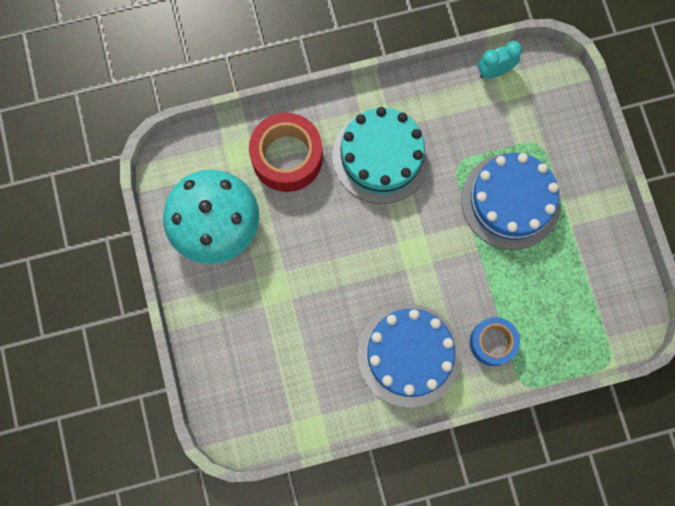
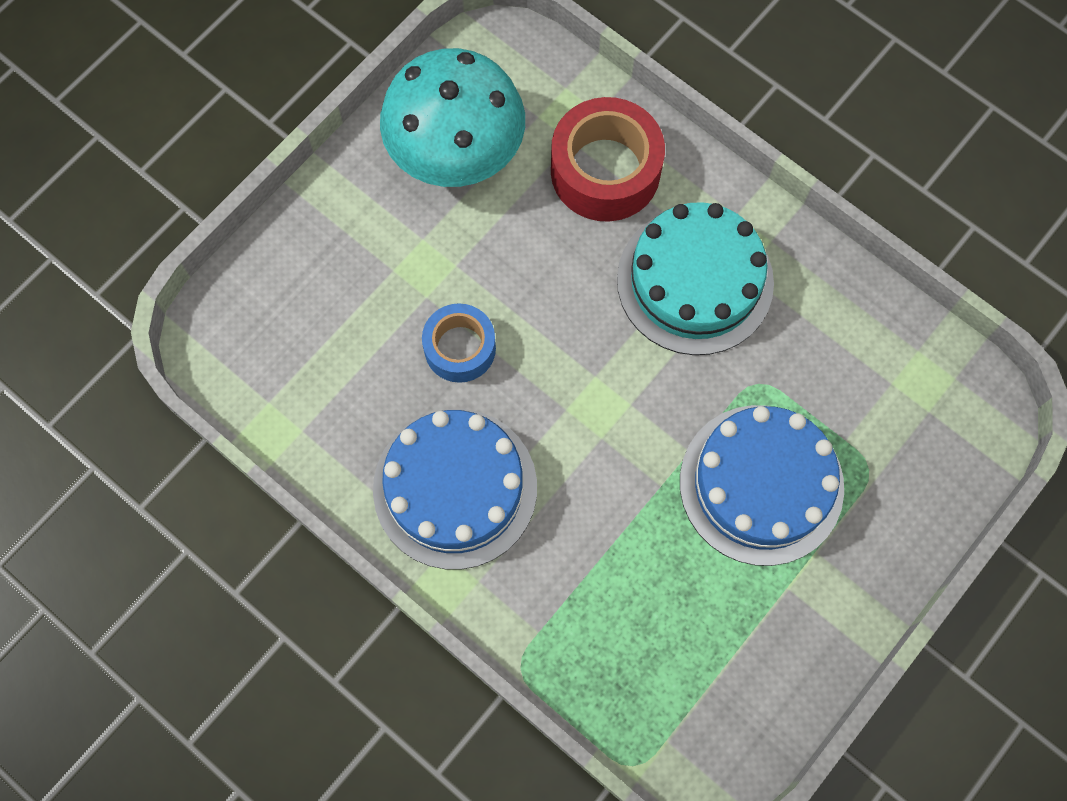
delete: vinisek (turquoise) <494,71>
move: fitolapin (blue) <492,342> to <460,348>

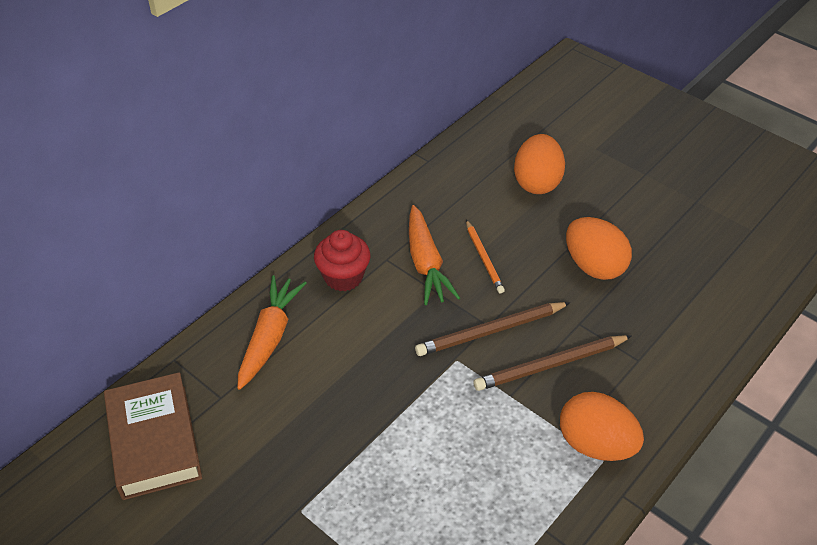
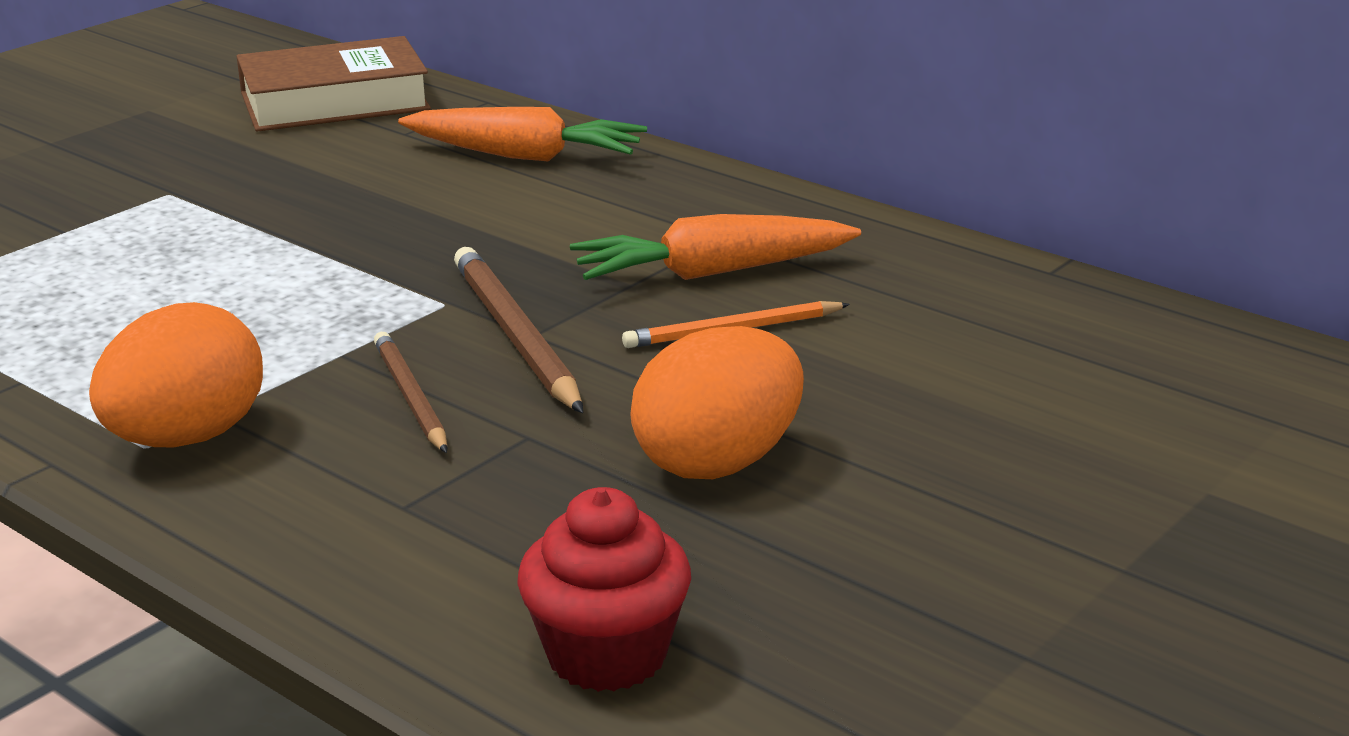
delete: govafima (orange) <537,182>
move: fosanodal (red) <343,277> to <607,655>
resize: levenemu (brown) <551,365> = <410,397> x0.65

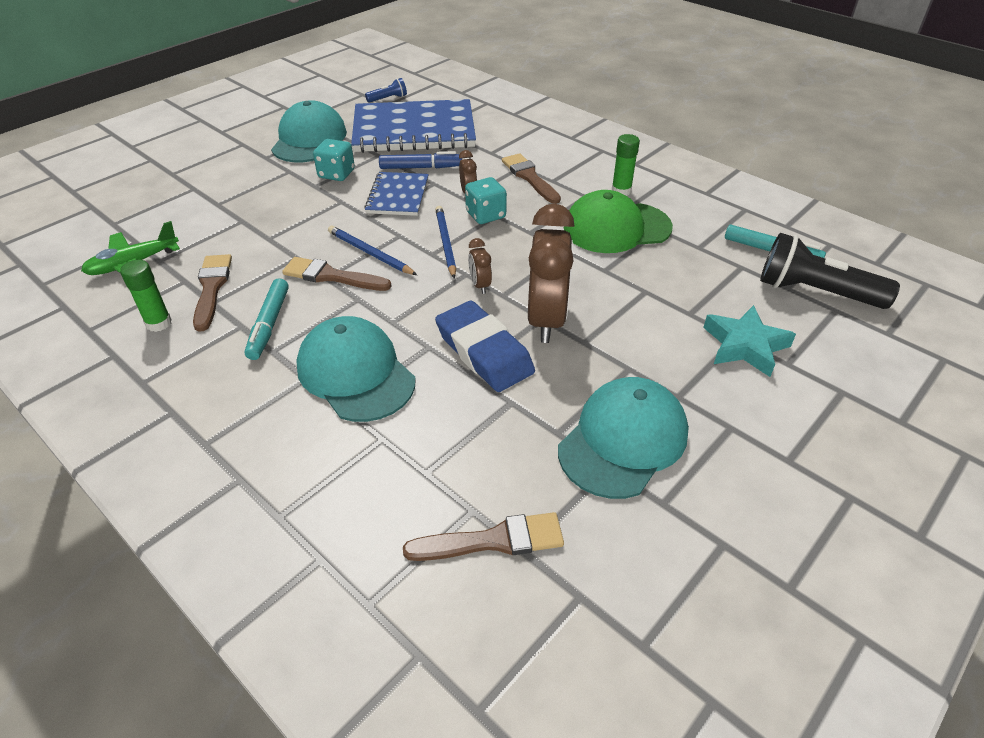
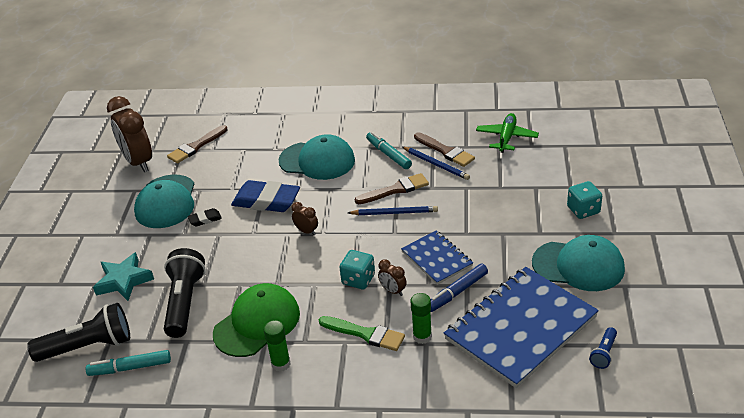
insert: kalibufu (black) <205,219>; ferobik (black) <184,302>
move: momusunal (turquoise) <336,174> to <583,210>; vinisek (brown) <546,320> to <138,162>; levenemu (blue) <445,243> to <436,164>; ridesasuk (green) <159,323> to <422,336>
recolor: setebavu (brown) <529,177> to setebavu (green) <365,334>
rotate: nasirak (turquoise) <309,139> = <578,266> 45 degrees counterclockwise

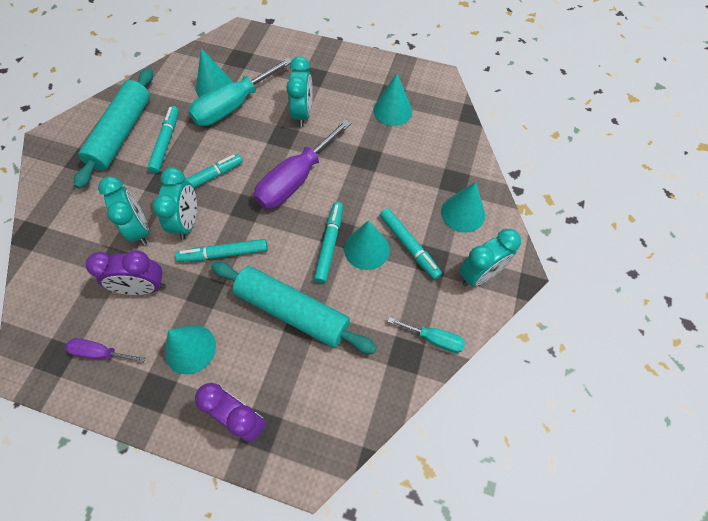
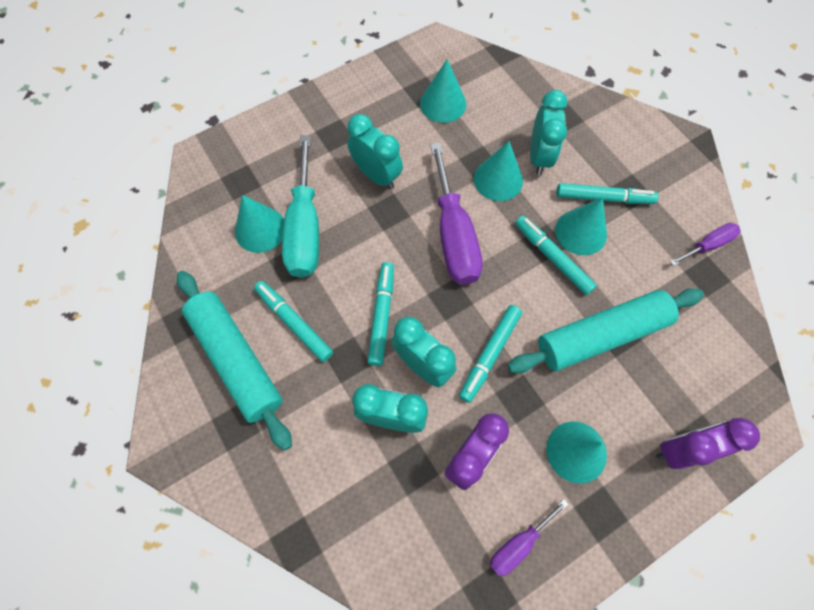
move: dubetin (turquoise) <463,213> to <498,179>; vinisek (turquoise) <479,275> to <539,157>
recolor: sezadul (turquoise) <434,339> to sezadul (purple) <707,245>

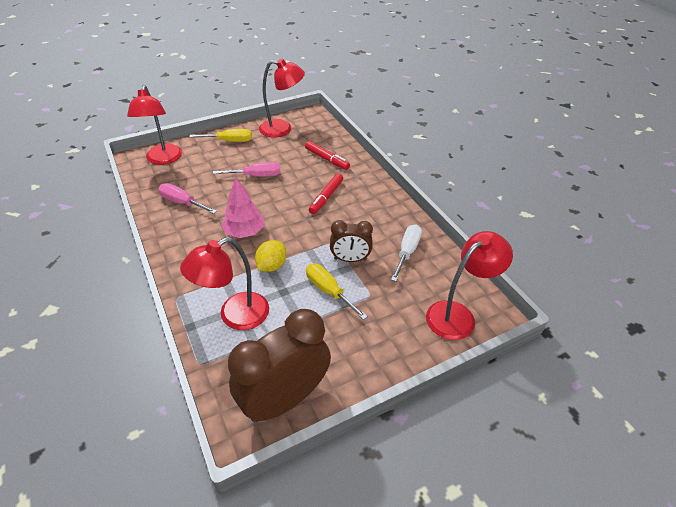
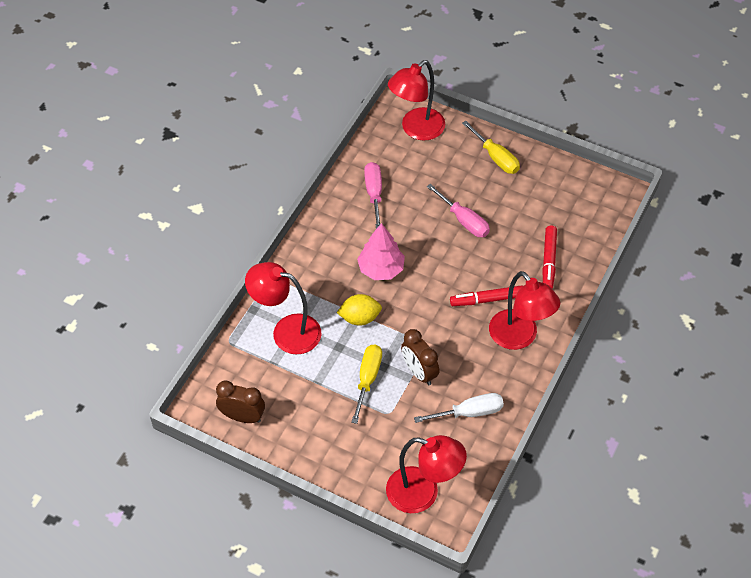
move: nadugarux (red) <282,129> to <519,337>
resize: vinisek (brown) <285,399> = <242,417> x0.55

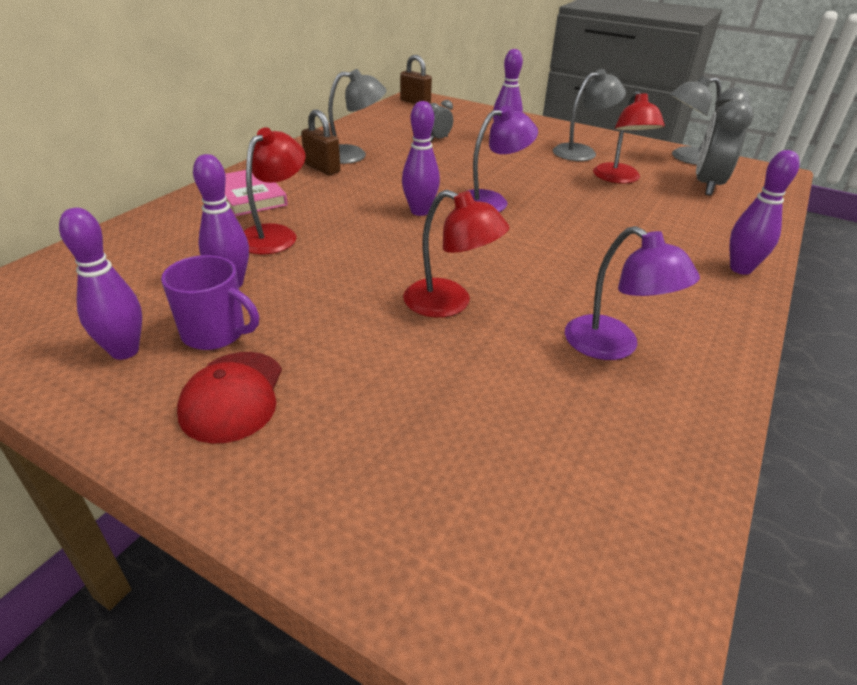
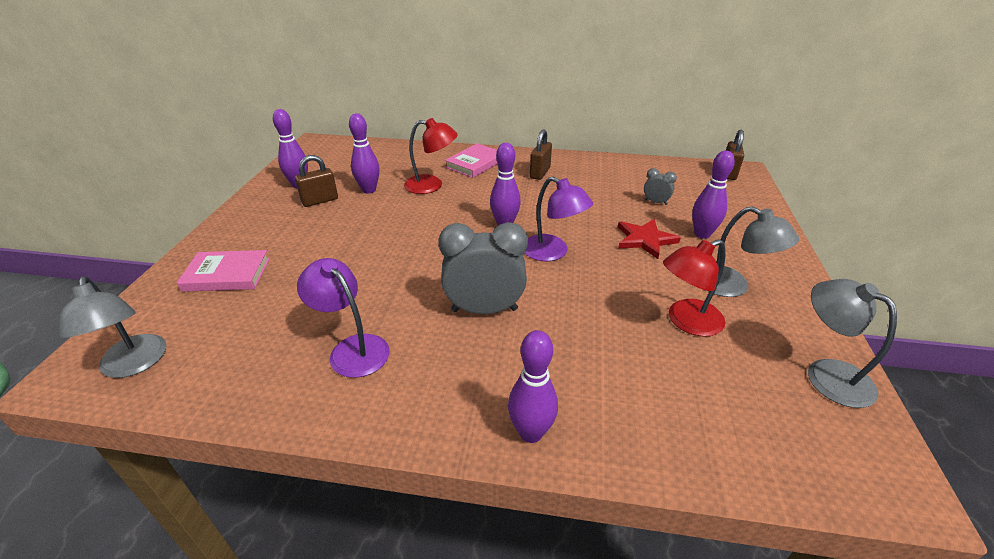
delete: nadugarux (red) <449,303>; nasirak (red) <233,396>
insert: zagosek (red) <645,240>; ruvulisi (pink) <227,274>
move: nadugarux (grey) <354,155> to <134,365>; vinisek (grey) <707,185> to <484,310>
replace: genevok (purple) <215,333> to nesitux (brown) <320,201>
rotate: nadugarux (purple) <613,346> = <352,348> 105 degrees clockwise

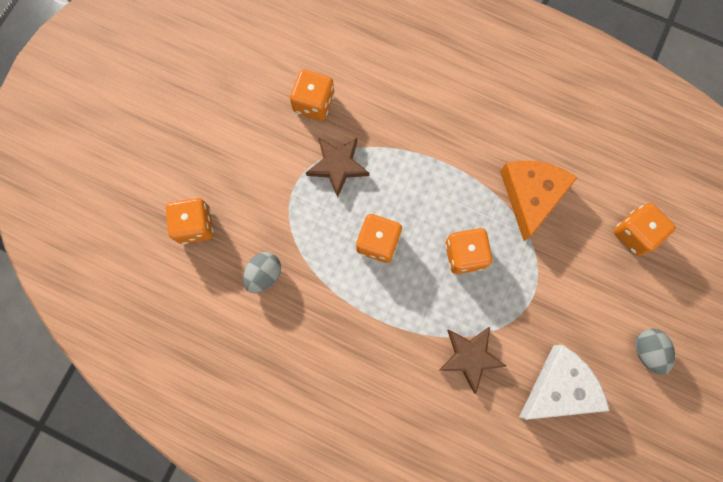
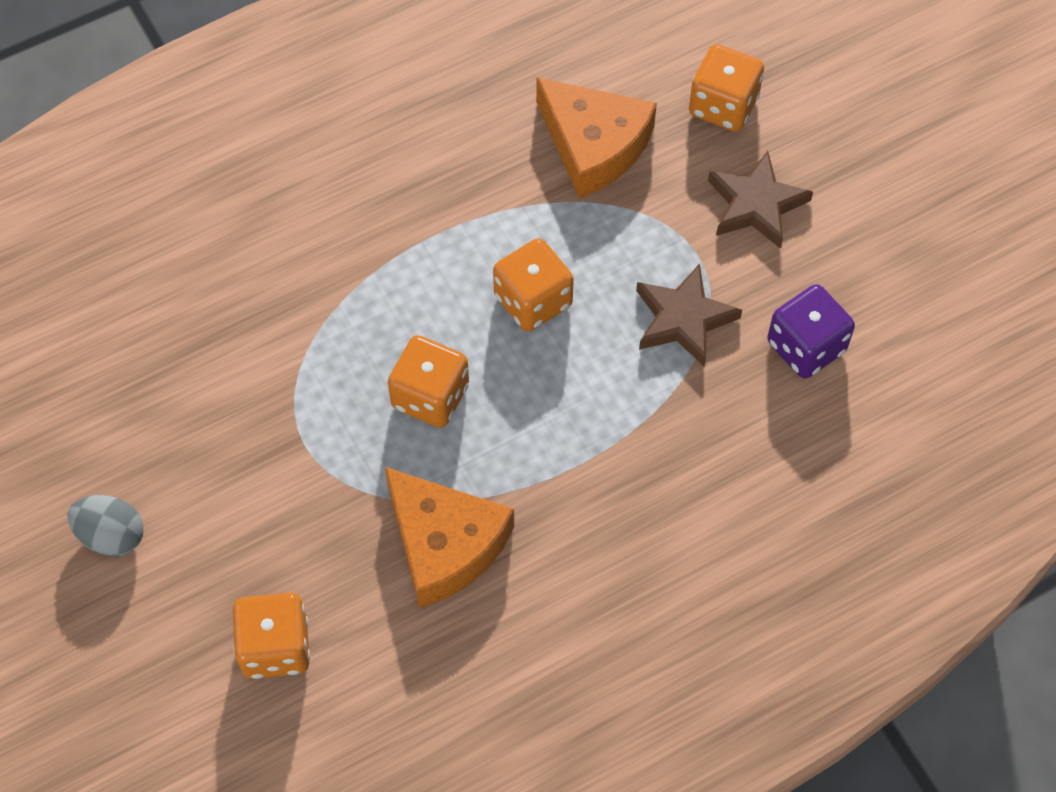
delete: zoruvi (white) <559,388>
move: zagosek (brown) <470,357> to <756,204>
replace: govafima (grey) <264,275> to zoruvi (orange) <594,145>
recolor: momusunal (orange) <314,103> to momusunal (purple) <806,347>

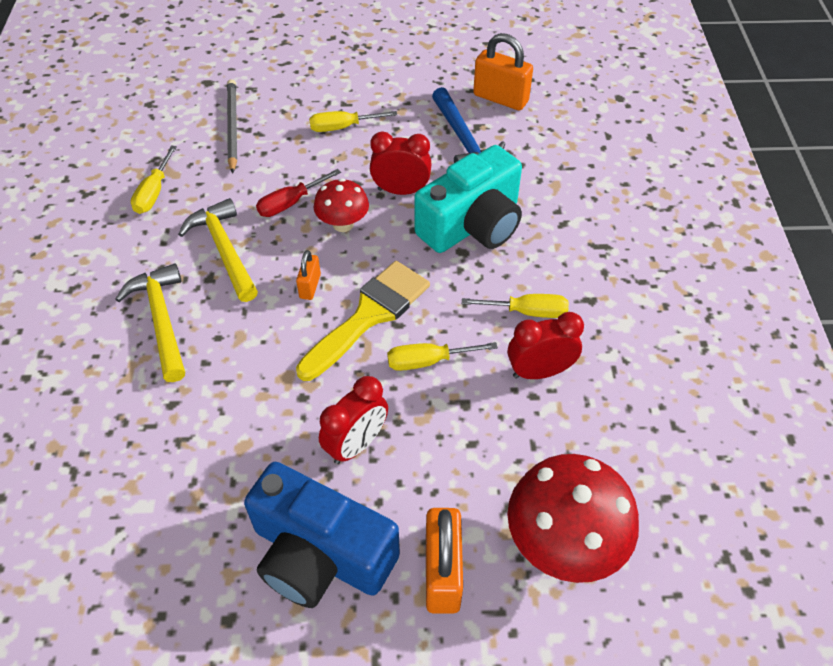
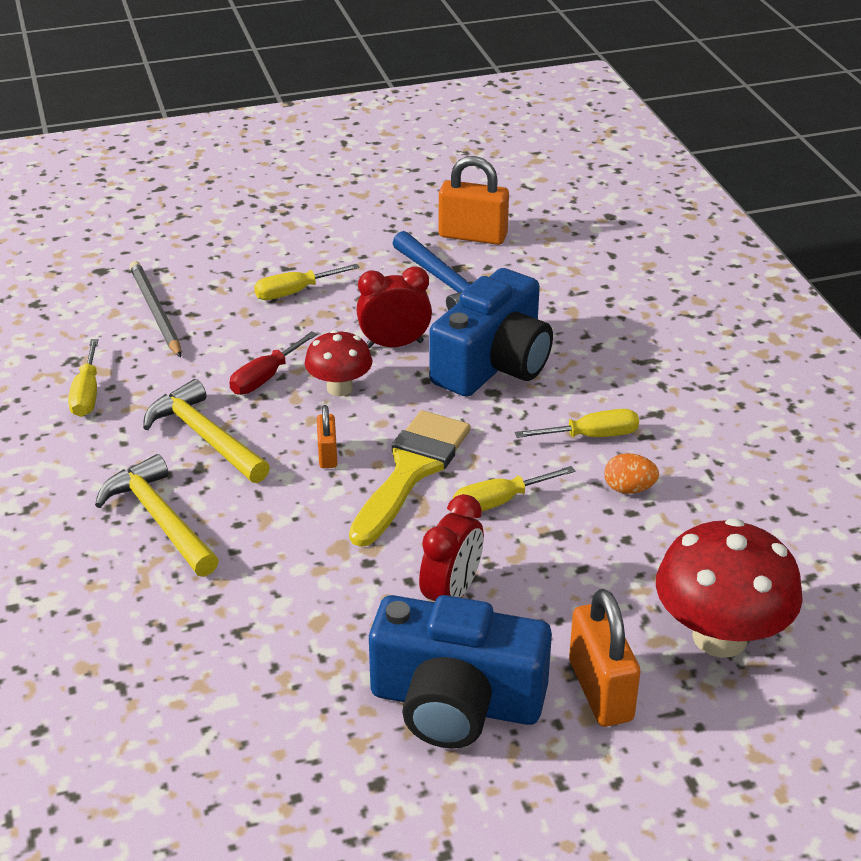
replace: vinisek (red) <539,372> to govafima (orange) <629,489>
recolor: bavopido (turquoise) <472,225> to bavopido (blue) <493,364>

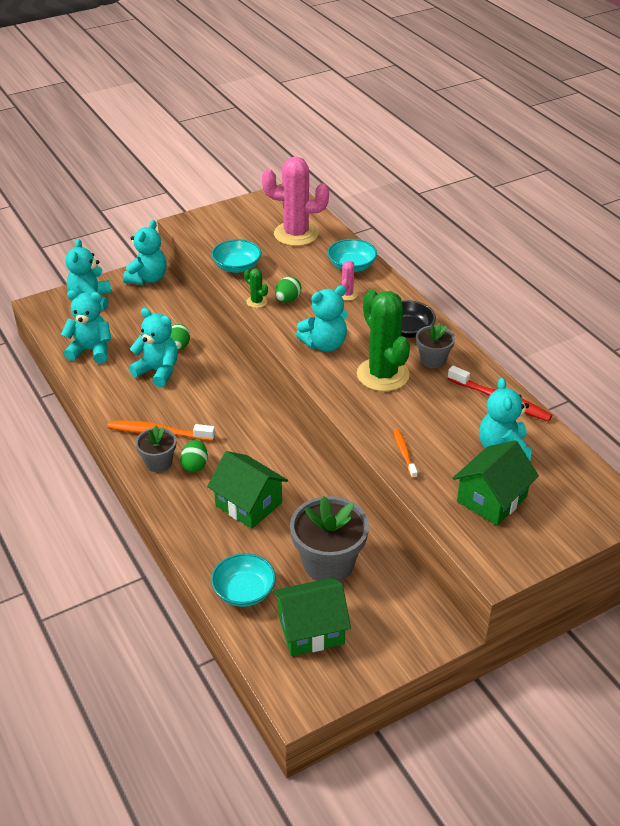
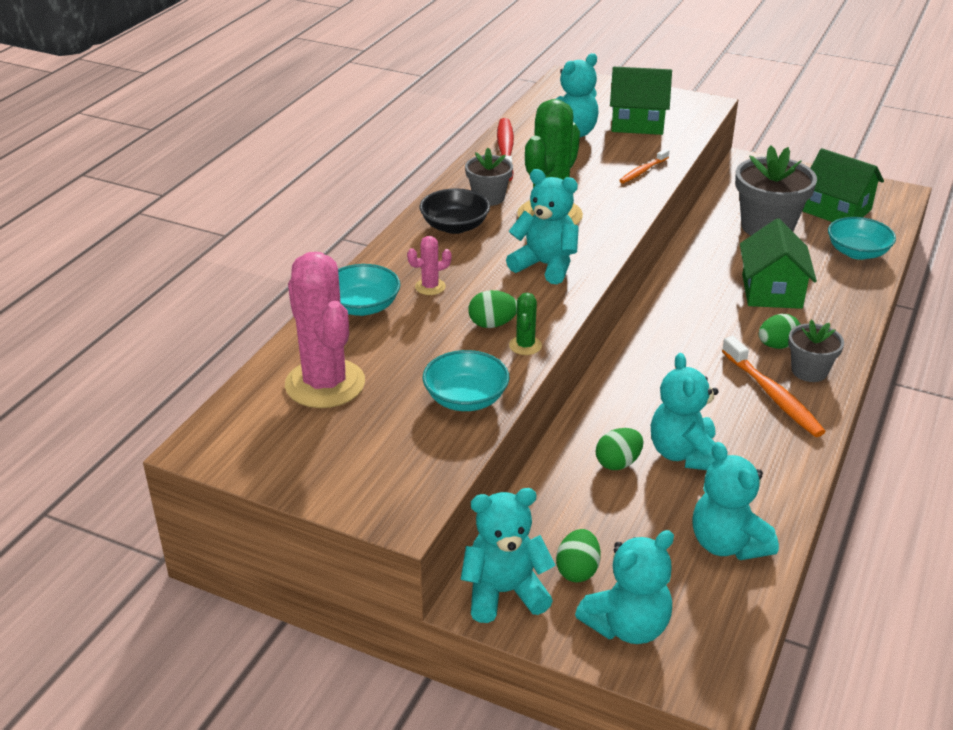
insert: govafima (green) <577,570>

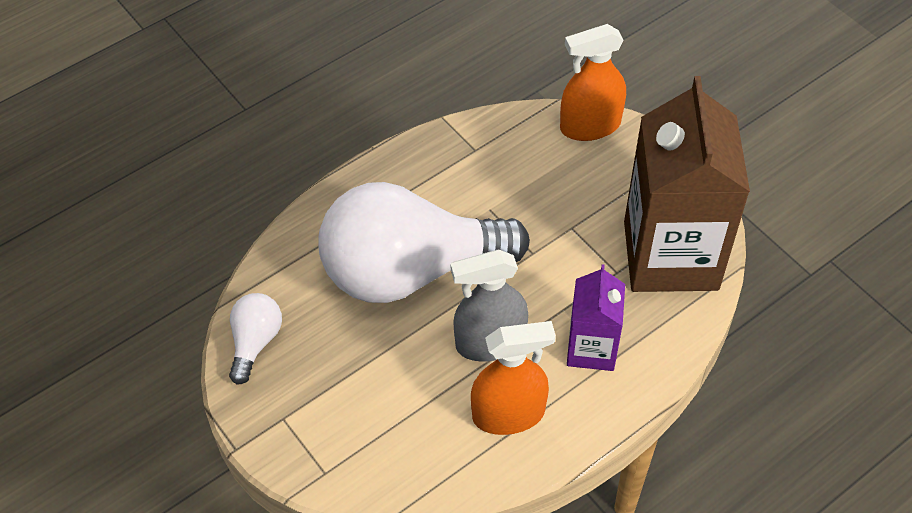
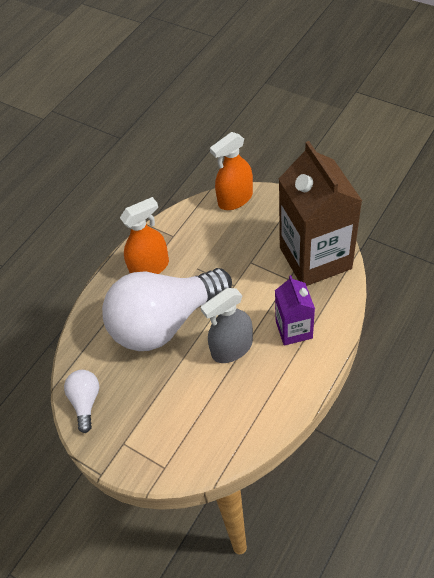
move: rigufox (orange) <508,414> to <150,267>

